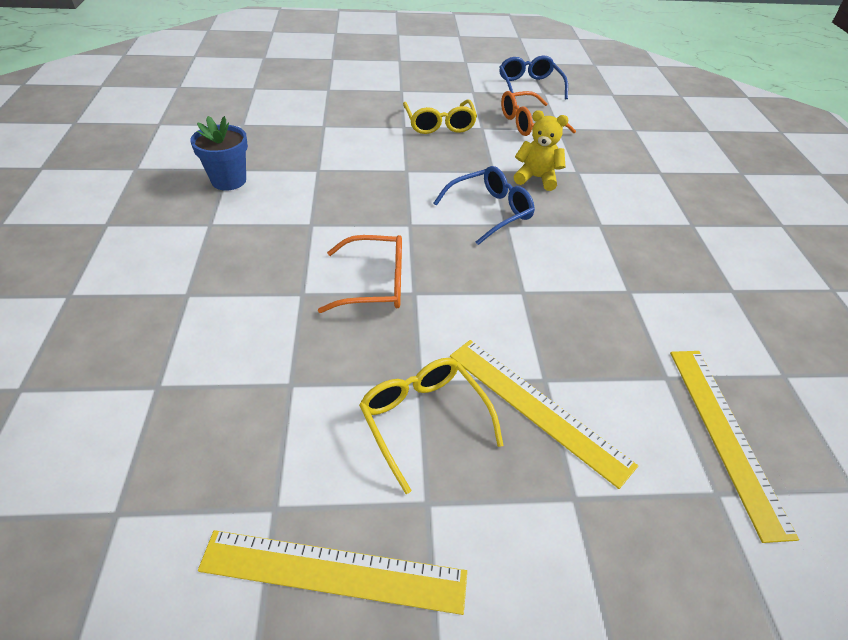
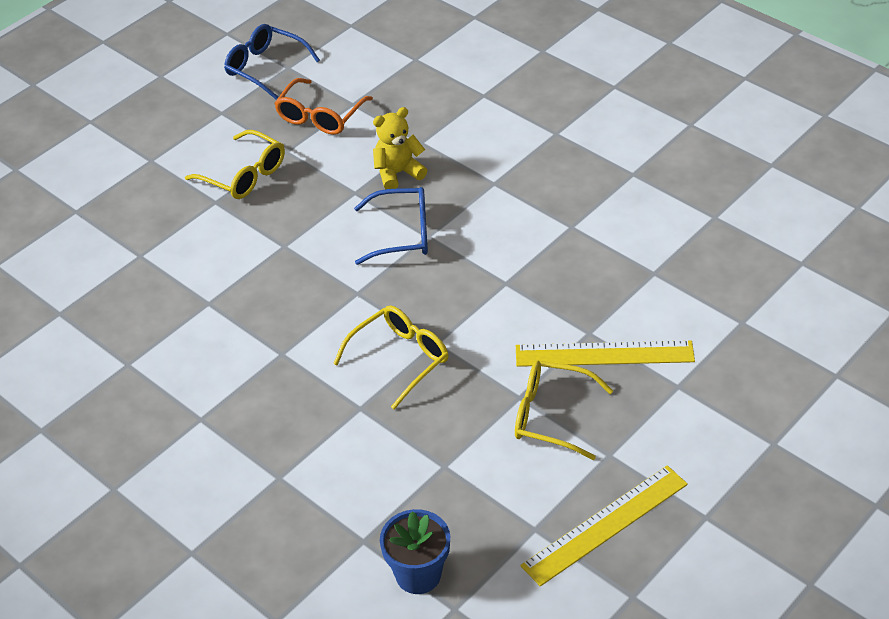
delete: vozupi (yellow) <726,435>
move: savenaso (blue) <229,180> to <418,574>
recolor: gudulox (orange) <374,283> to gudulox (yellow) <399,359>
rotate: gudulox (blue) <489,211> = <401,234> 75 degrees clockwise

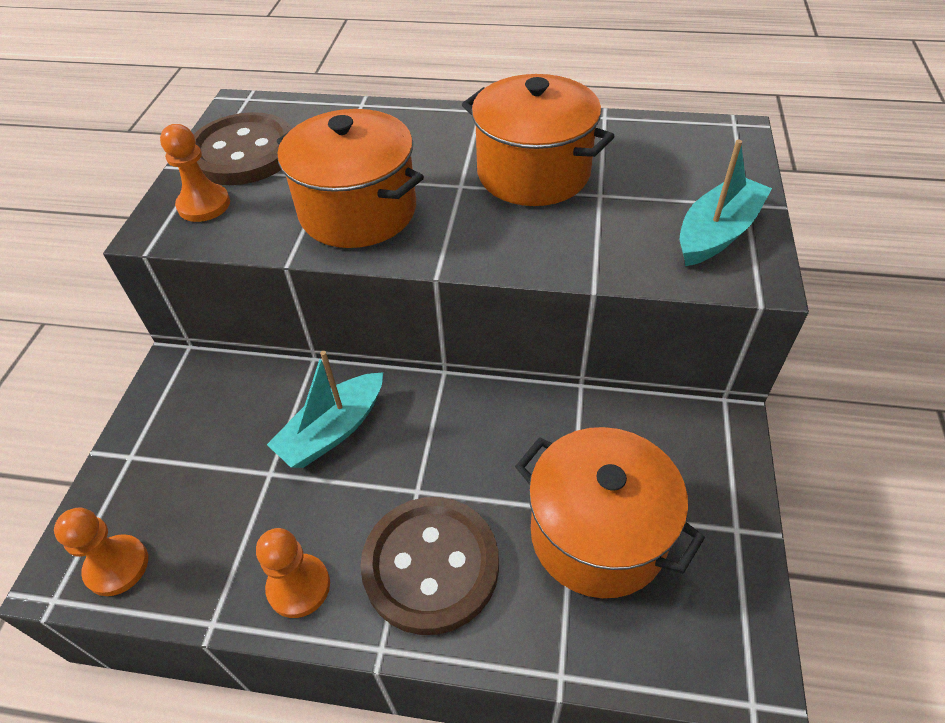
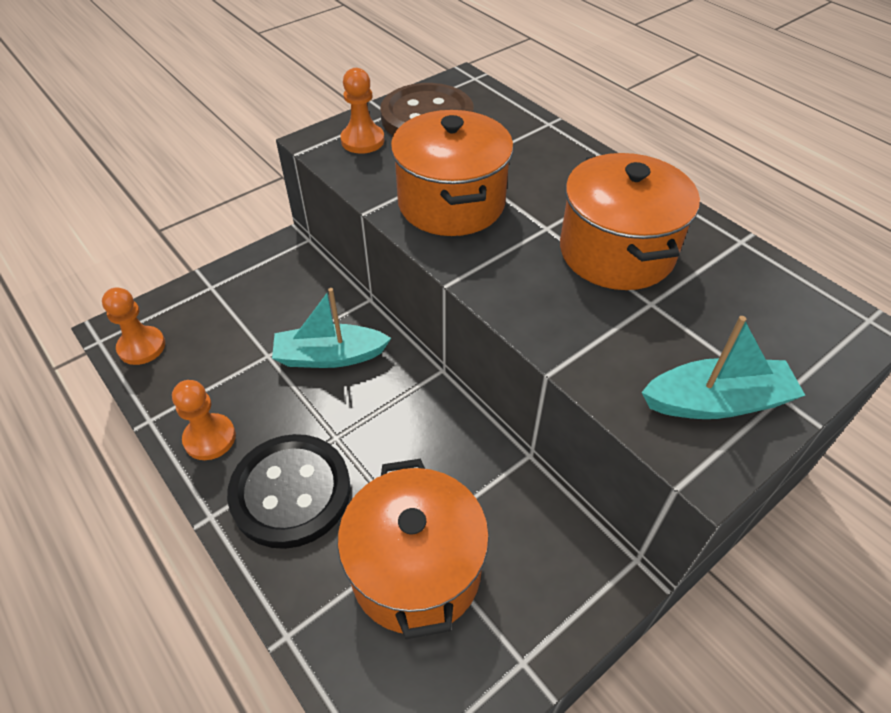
recolor: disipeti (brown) <431,565> to disipeti (black) <291,492>

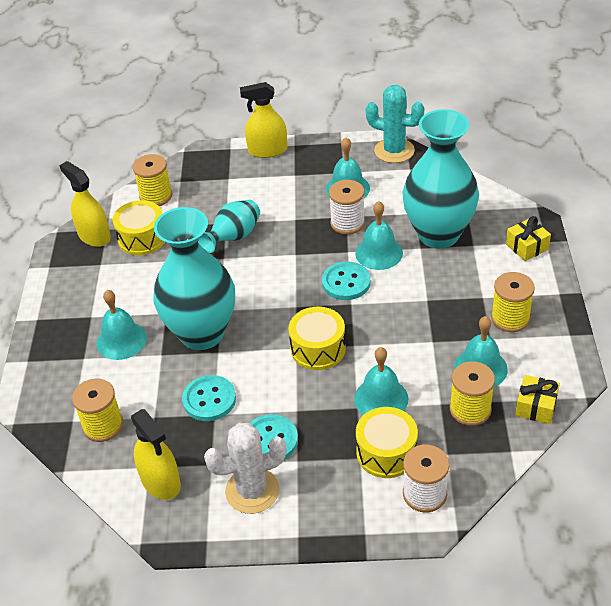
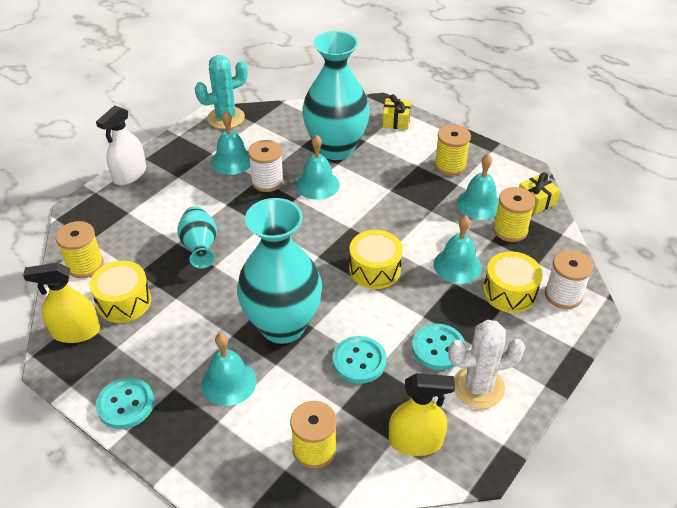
move: disipeti (turquoise) <346,282> to <125,404>
recolor: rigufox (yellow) <267,150> to rigufox (white) <129,174>
rotate: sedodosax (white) <252,491> = <478,387> 60 degrees clockwise

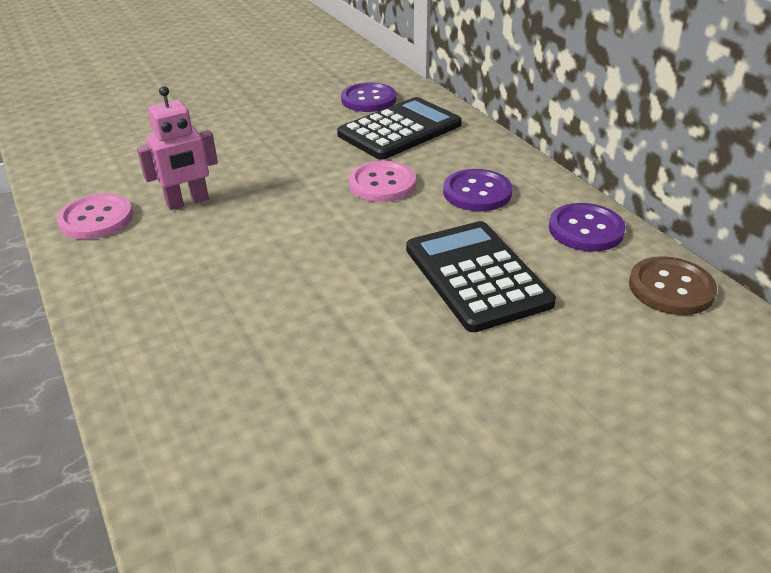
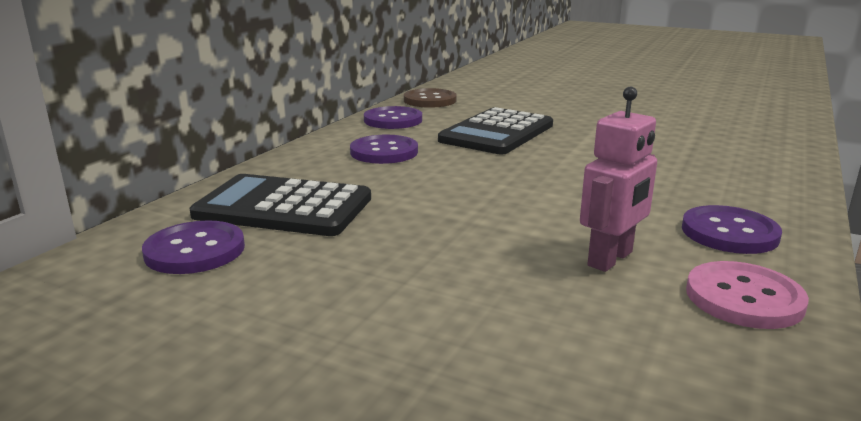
delete: disipeti (pink) <382,184>
insert: disipeti (purple) <729,233>
rotate: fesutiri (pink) <187,202> = <611,259> 105 degrees clockwise

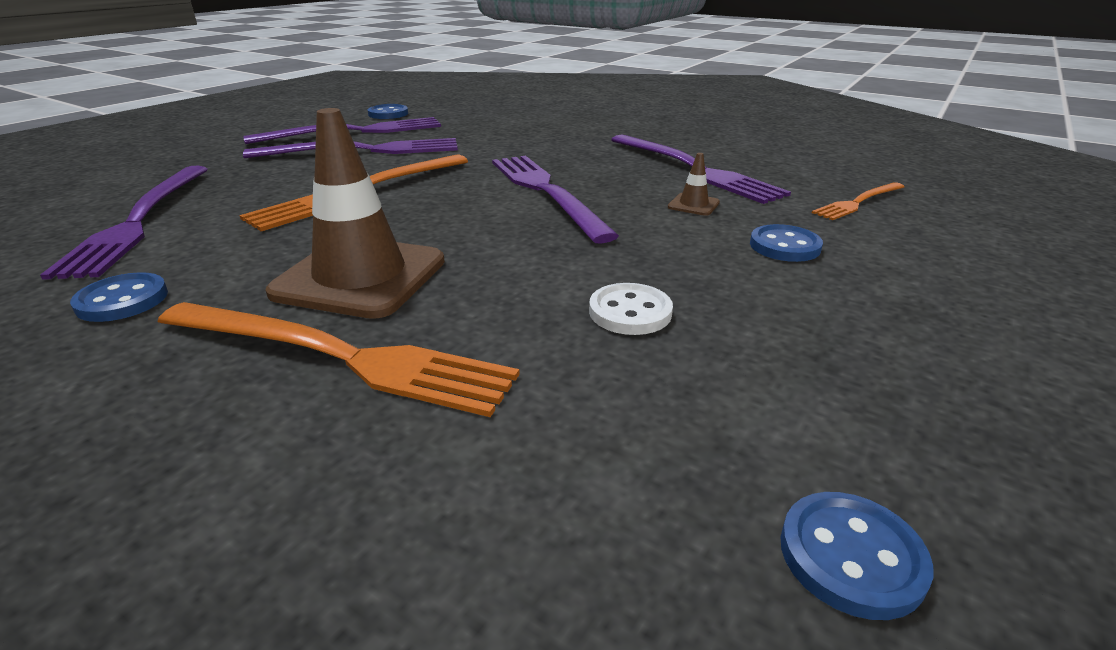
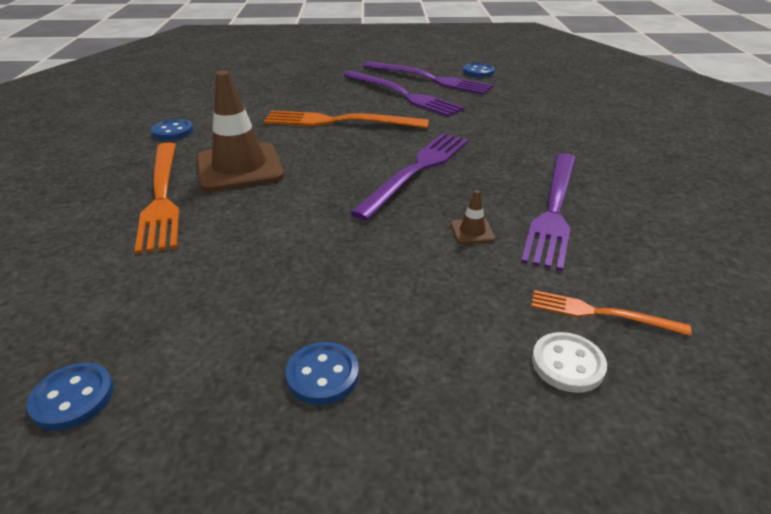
delete: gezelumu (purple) <139,221>
move: disipeti (blue) <784,246> to <322,375>; disipeti (white) <630,312> to <567,364>

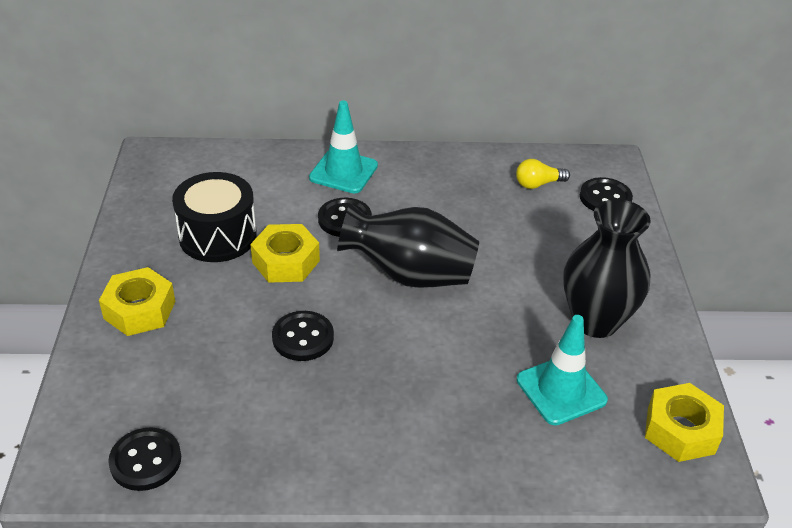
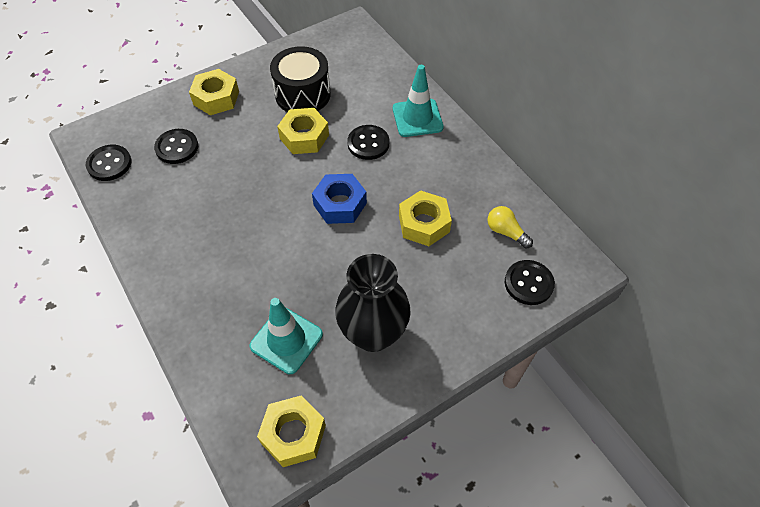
insert: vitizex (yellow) <424,223>
move: disipeti (black) <303,338> to <177,147>
replace: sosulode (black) <410,275> to vitizex (blue) <340,204>

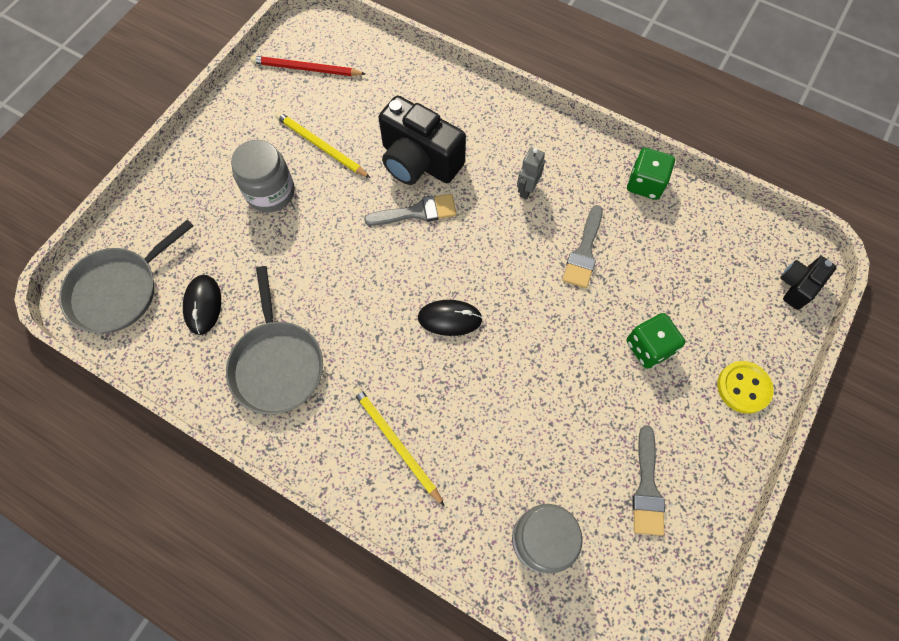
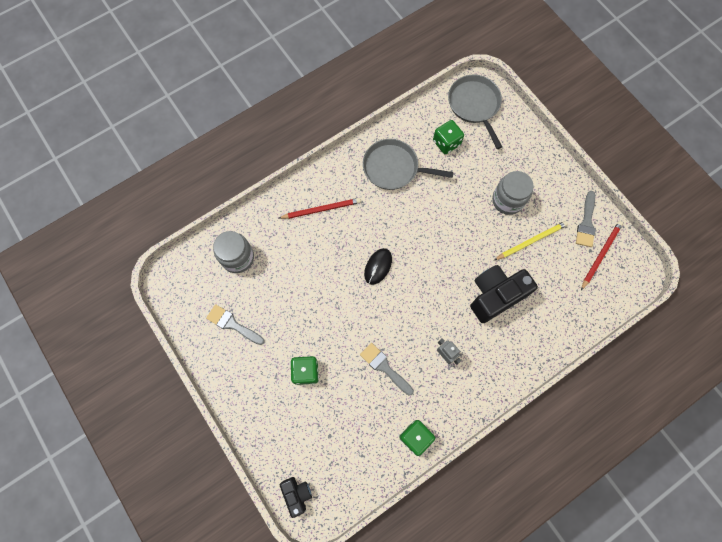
delete: disipeti (yellow) <743,387>
move: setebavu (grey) <417,212> to <586,222>
replace: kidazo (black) <203,305> to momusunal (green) <446,143>
recolor: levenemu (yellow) <396,443> to levenemu (red) <321,209>

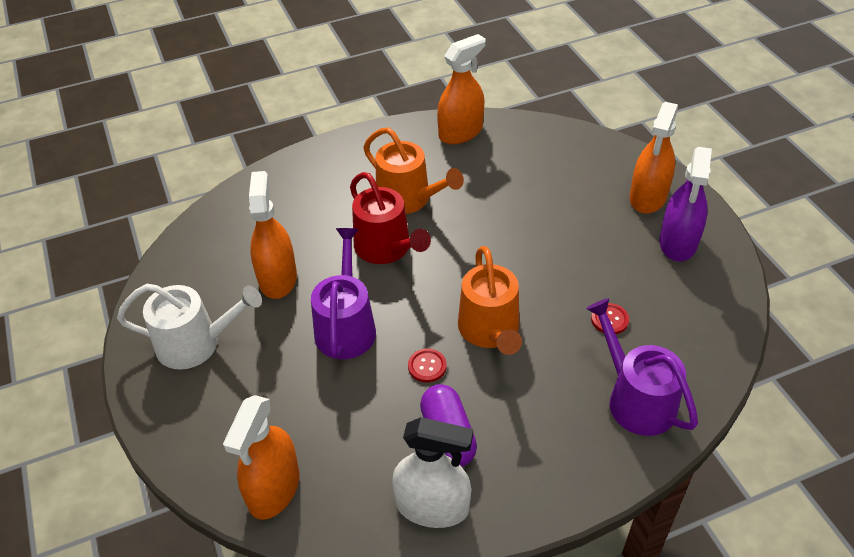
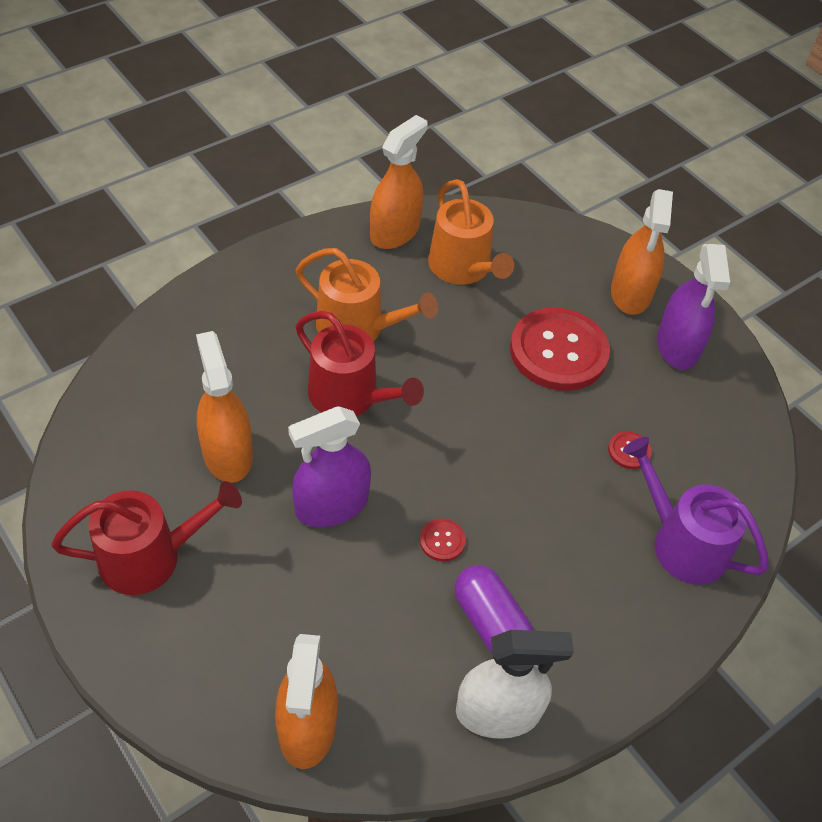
insert: disipeti (red) <558,351>
move: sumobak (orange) <490,330> to <462,268>
replace: sumobak (purple) <346,327> to rigufox (purple) <331,505>
recolor: sumobak (white) <195,343> to sumobak (red) <149,557>

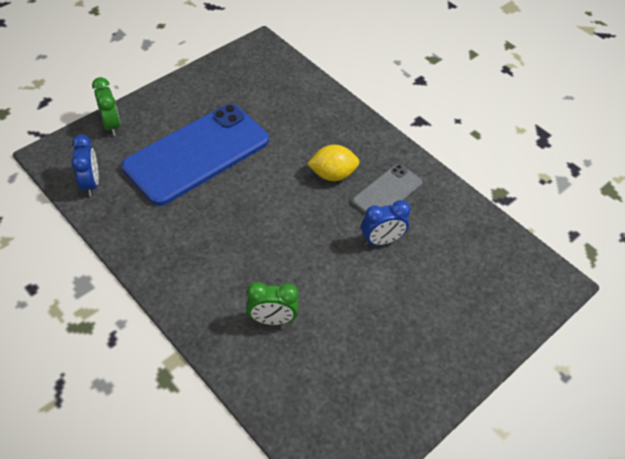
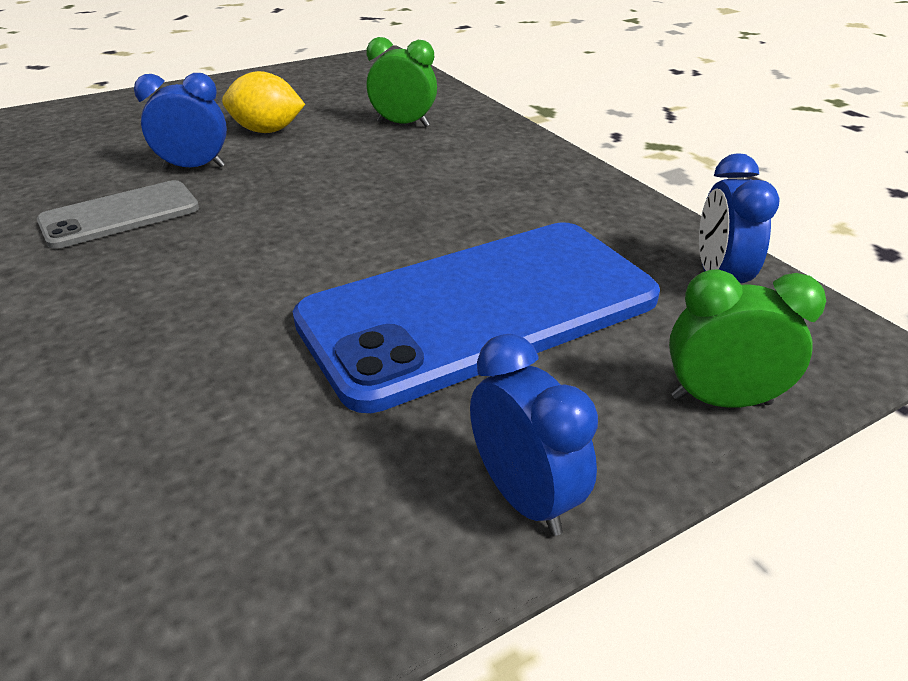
insert: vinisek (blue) <524,496>
move: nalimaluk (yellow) <332,174> to <267,131>
rotate: vinisek (green) <111,125> = <720,400> 105 degrees clockwise

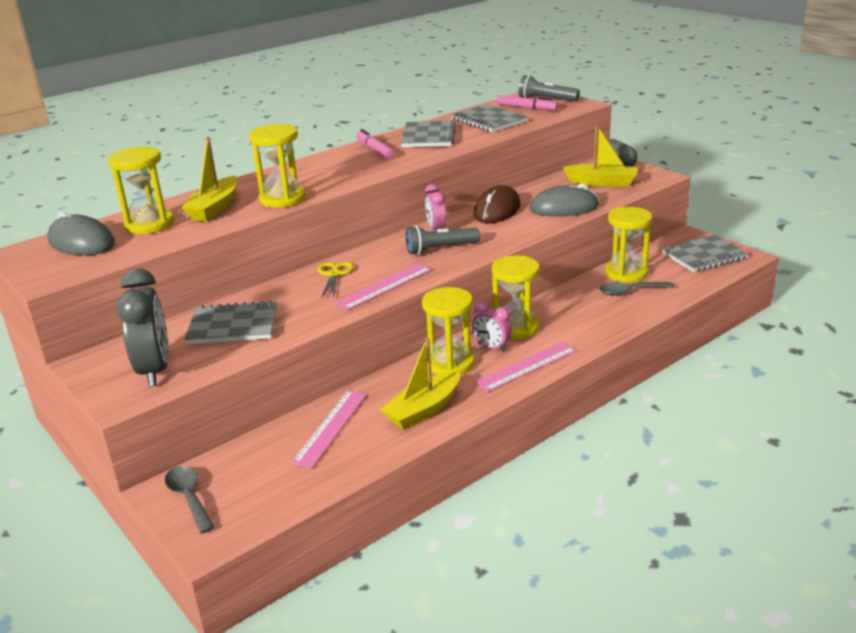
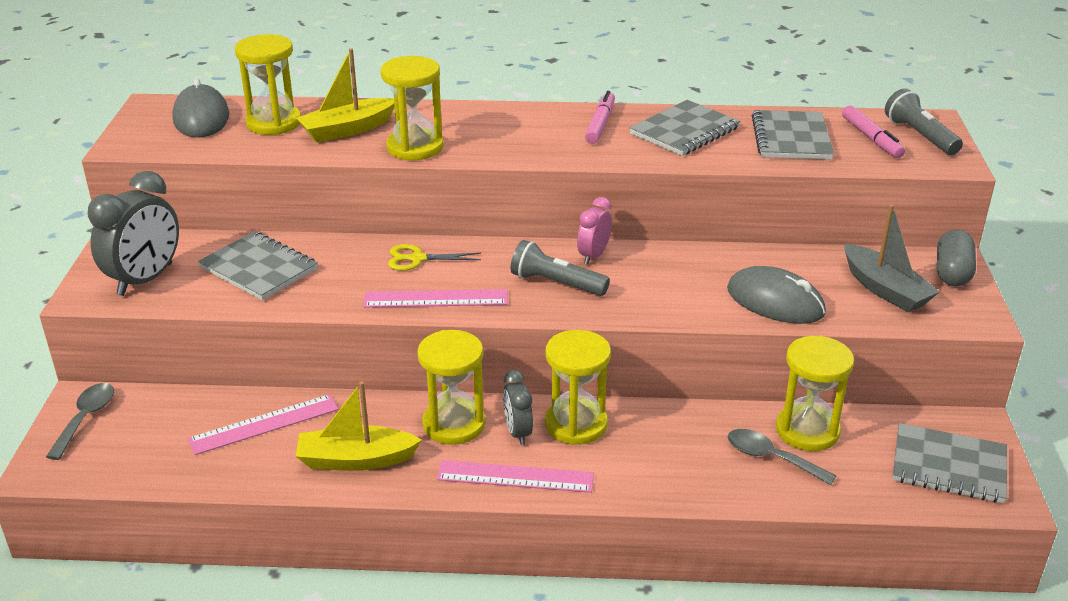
delete: kidazo (brown) <497,210>
recolor: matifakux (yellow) <602,182> to matifakux (grey) <885,289>; vinisek (pink) <492,347> to vinisek (grey) <517,432>
rotate: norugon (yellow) <334,274> = <417,259> 135 degrees counterclockwise

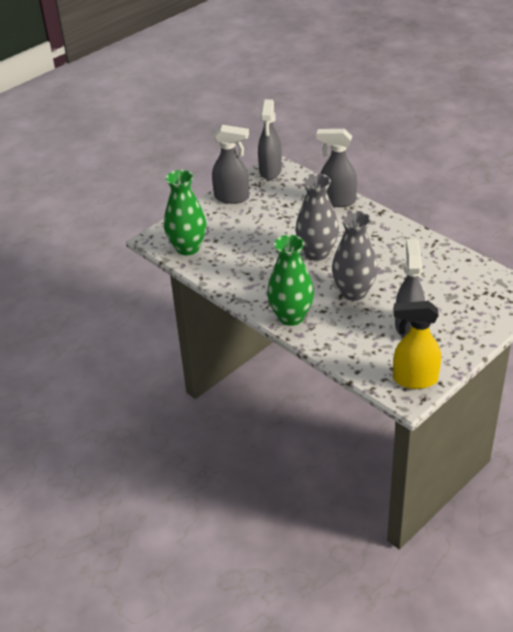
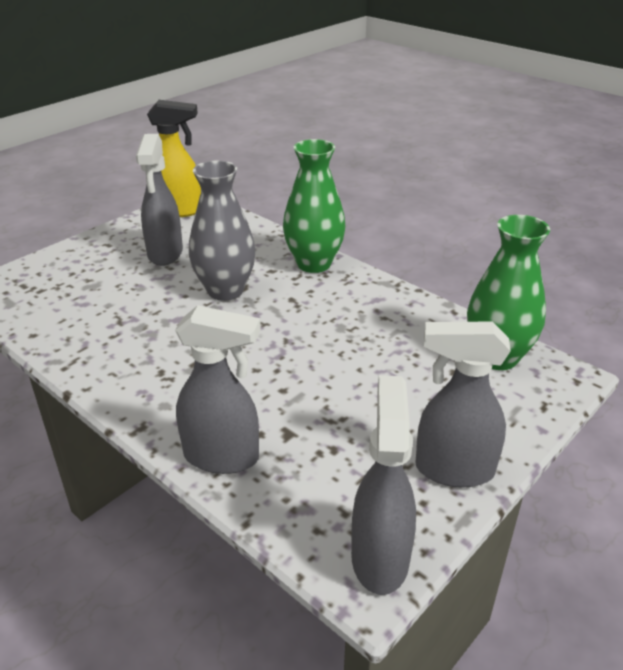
delete: sosulode (grey) <317,253>

